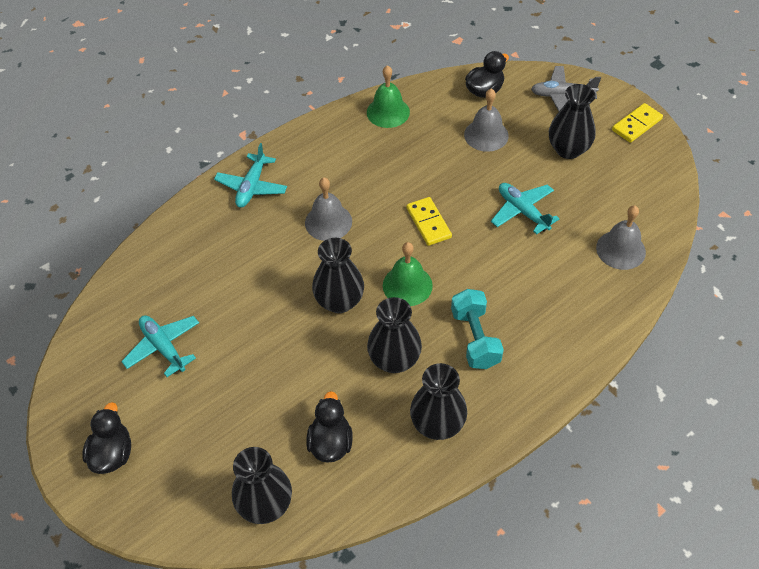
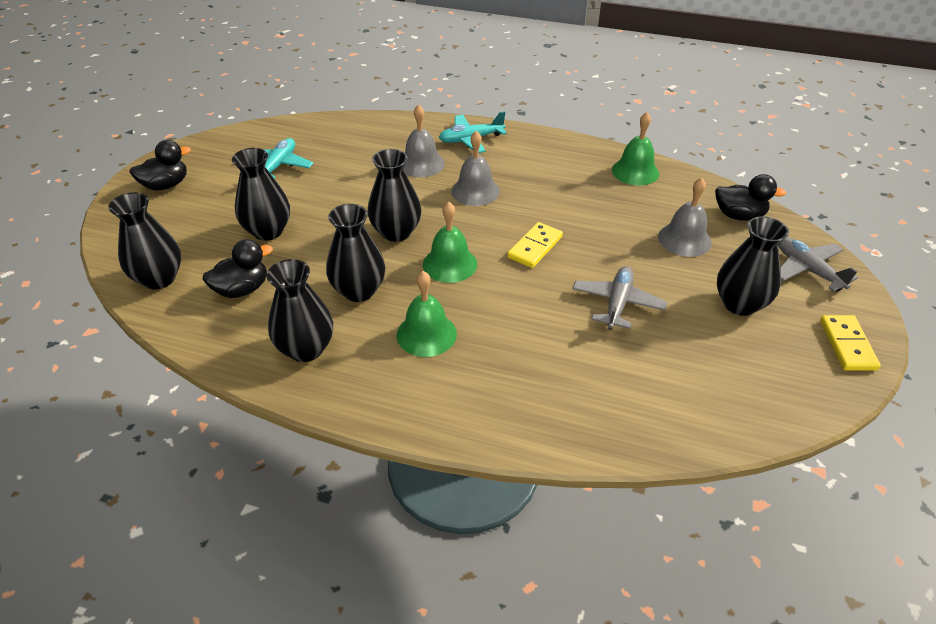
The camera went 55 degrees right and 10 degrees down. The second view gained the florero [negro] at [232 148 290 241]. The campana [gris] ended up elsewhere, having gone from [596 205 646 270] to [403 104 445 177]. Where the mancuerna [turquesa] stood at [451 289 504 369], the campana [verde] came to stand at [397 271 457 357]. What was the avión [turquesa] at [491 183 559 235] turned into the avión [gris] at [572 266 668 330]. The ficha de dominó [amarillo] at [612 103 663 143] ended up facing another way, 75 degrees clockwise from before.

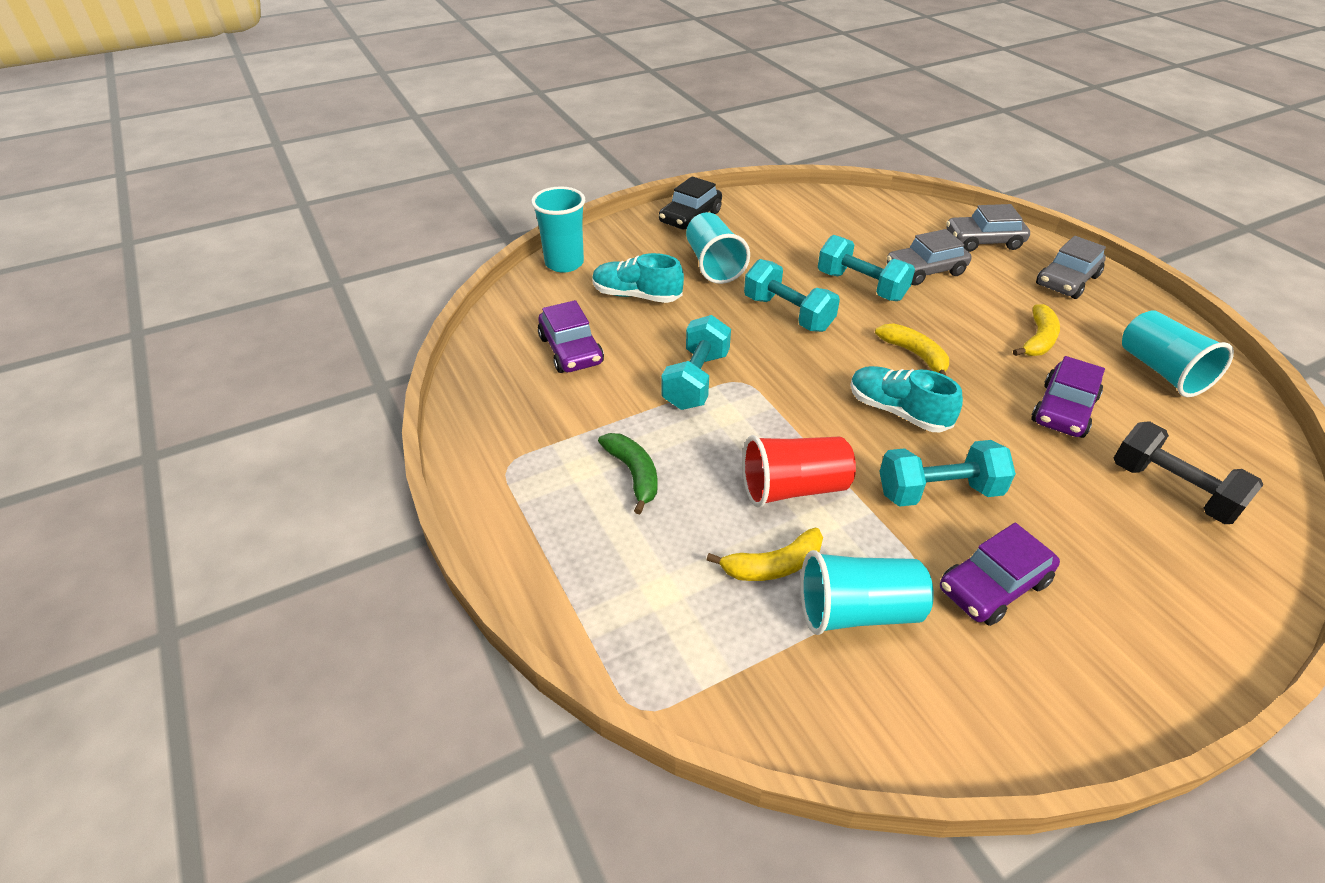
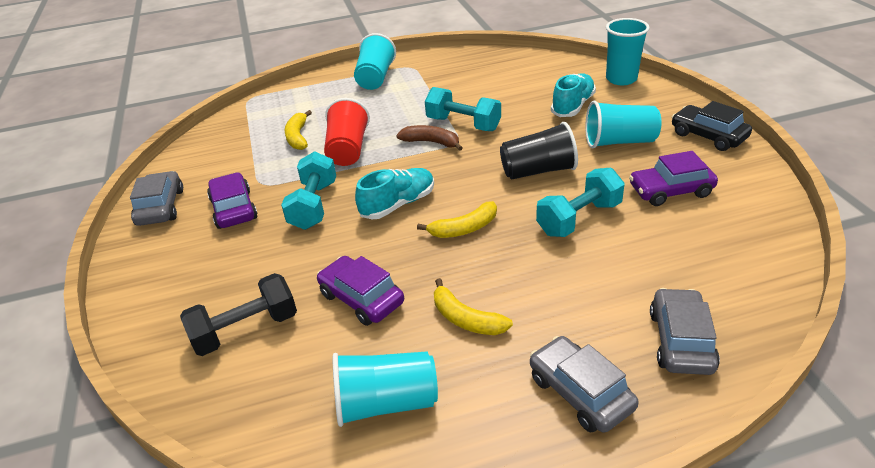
The camera went 105 degrees right and 5 degrees down. The second view lost the plátano [verde] at [598 433 657 514]. The second view gained the plátano [marrón] at [396 125 463 151]. The coche [morado] ended up elsewhere, having gone from [538 300 604 373] to [629 151 718 206]. The vaso [turquesa] ended up elsewhere, having gone from [801 550 934 635] to [354 33 396 90]. The coche [gris] ended up elsewhere, having gone from [887 229 972 285] to [130 171 183 226]. Where the mancuerna [turquesa] stood at [744 259 840 332], the vaso [negro] came to stand at [500 122 578 180].

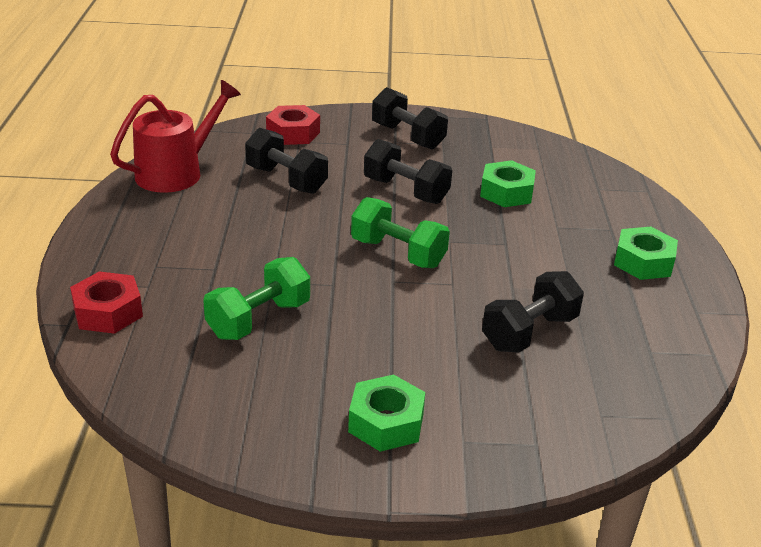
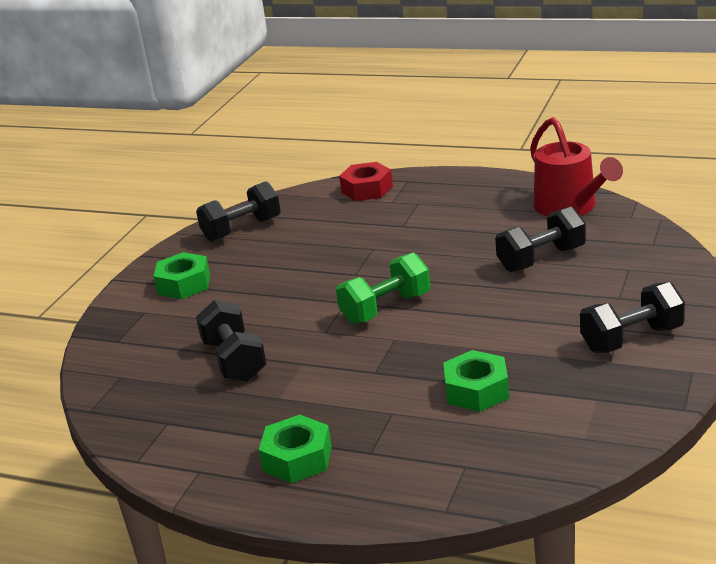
The camera went 115 degrees right and 5 degrees down. The second view lost the mancuerna [verde] at [203 257 310 340]. The second view lost the tuerca [rojo] at [266 105 320 145]. The mancuerna [negro] ended up elsewhere, having gone from [364 139 452 204] to [196 181 281 242].

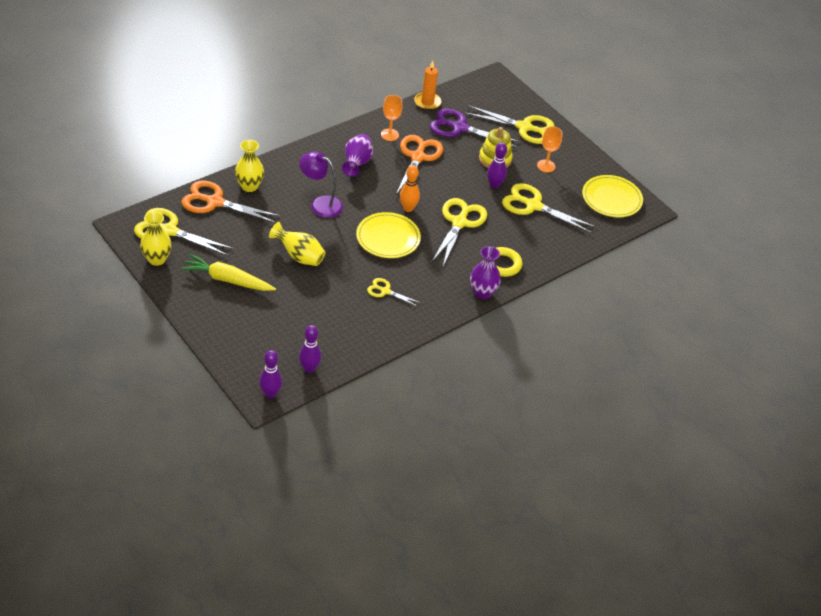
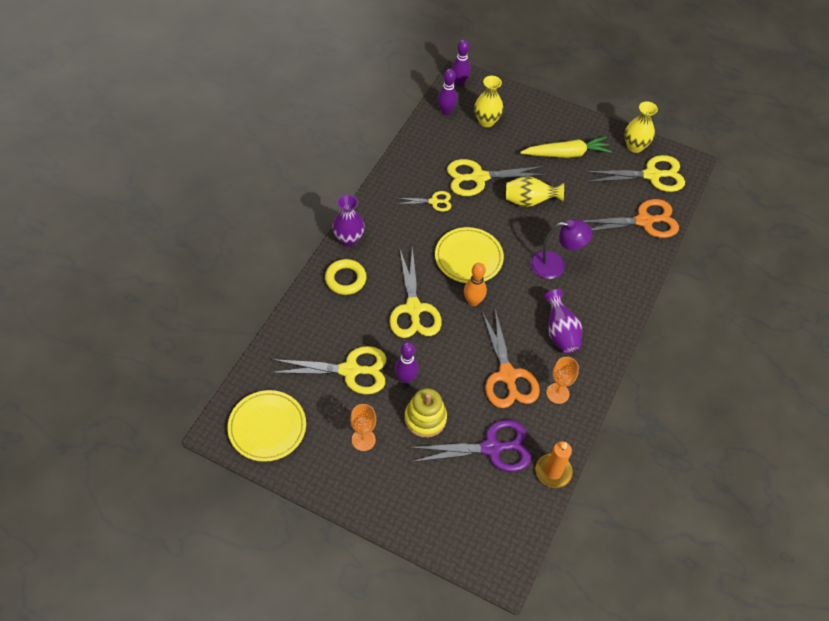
The camera went 155 degrees right and 10 degrees up. The florero [amarillo] ended up elsewhere, having gone from [235 140 264 192] to [474 76 503 127]. The tijeras [amarillo] ended up elsewhere, having gone from [465 105 555 144] to [447 159 548 196].

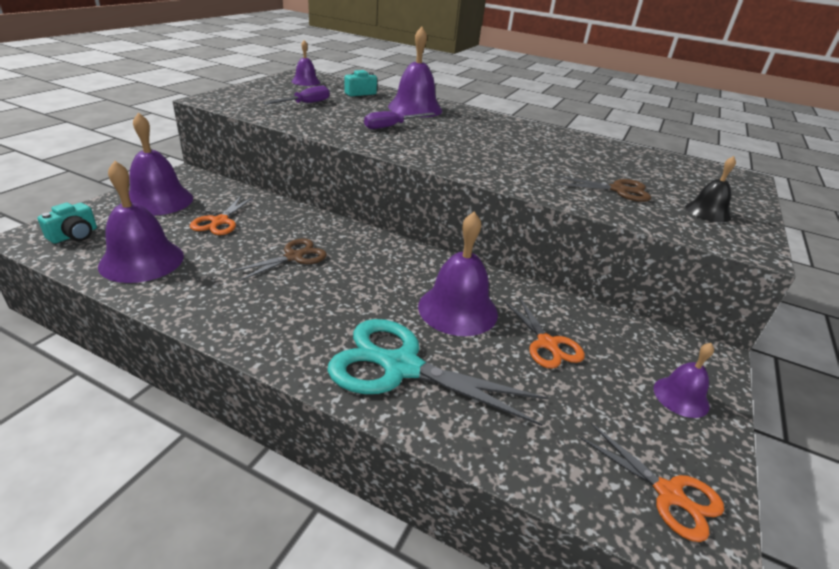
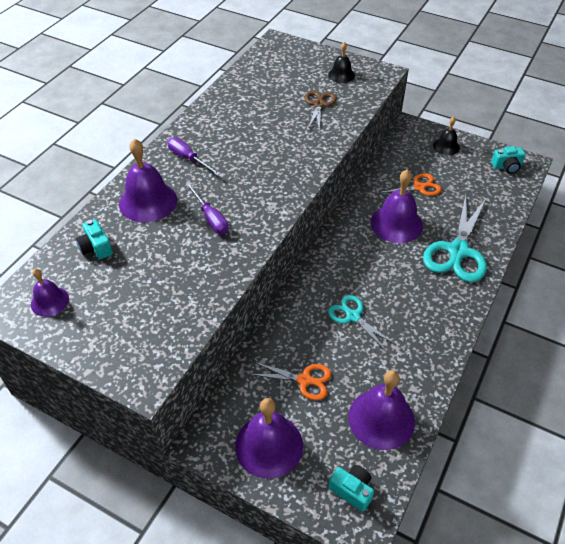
The camera went 85 degrees left and 15 degrees up. The destornillador [morado] ended up elsewhere, having gone from [263 86 330 105] to [167 137 221 176]. Where the tijeras [naranja] stood at [578 423 724 542], the cámara [turquesa] came to stand at [491 146 525 174]. What was the tijeras [marrón] at [230 239 327 281] turned into the tijeras [turquesa] at [328 295 396 352]. What was the campana [morado] at [653 343 714 418] turned into the campana [negro] at [433 117 460 155].

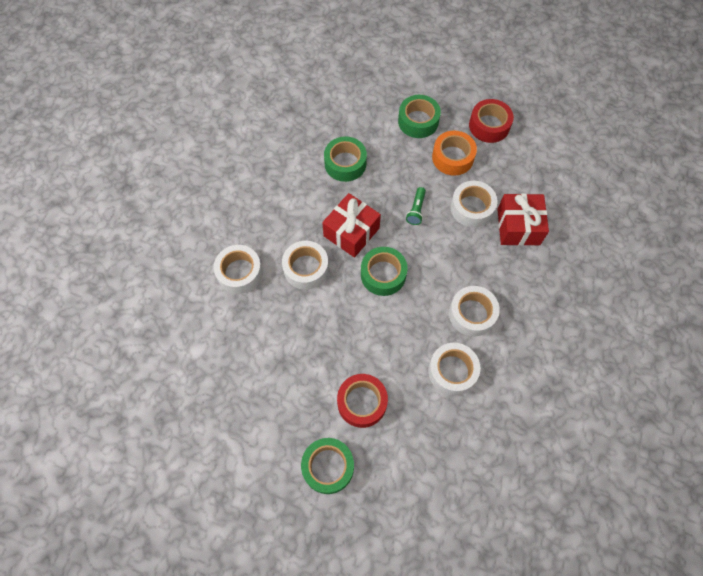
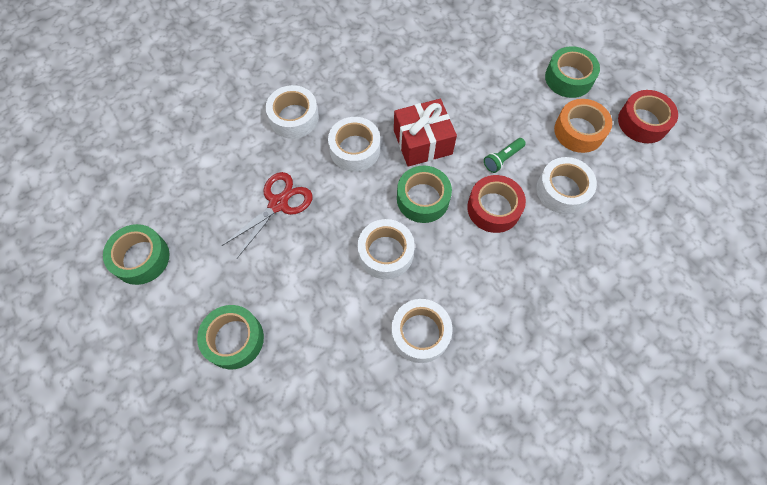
The camera went 35 degrees right and 0 degrees up. The second view lost the regalo [rojo] at [497 193 549 246]. The second view gained the tijeras [rojo] at [222 172 313 258]. The cinta adhesiva [verde] ended up elsewhere, having gone from [324 136 367 182] to [103 224 169 285]. The cinta adhesiva [rojo] ended up elsewhere, having gone from [337 374 388 428] to [467 175 526 233]. The cinta adhesiva [blanco] ended up elsewhere, having gone from [449 286 500 336] to [357 219 415 279].

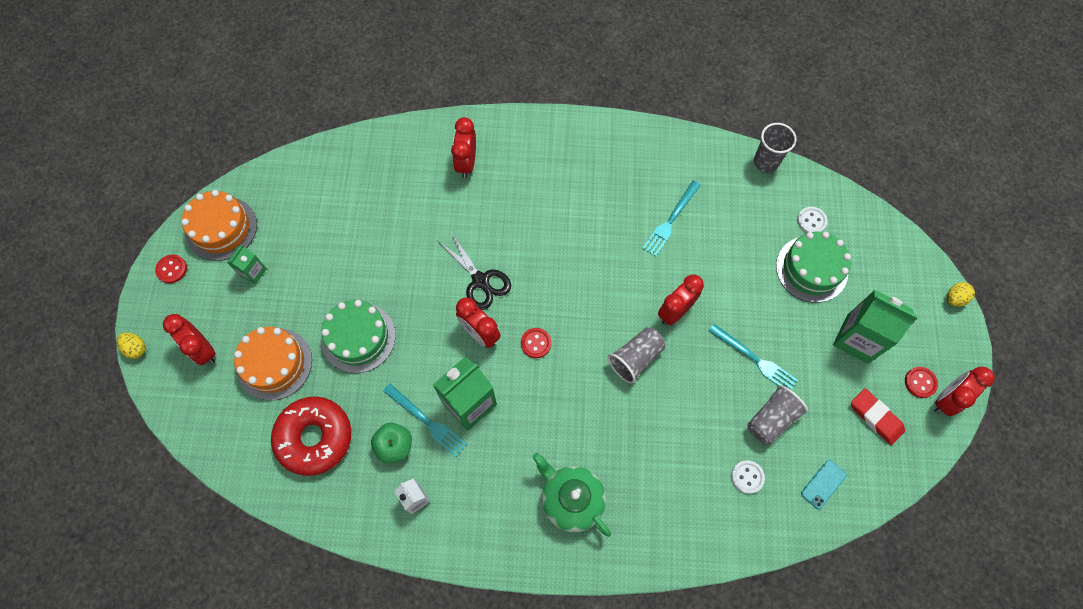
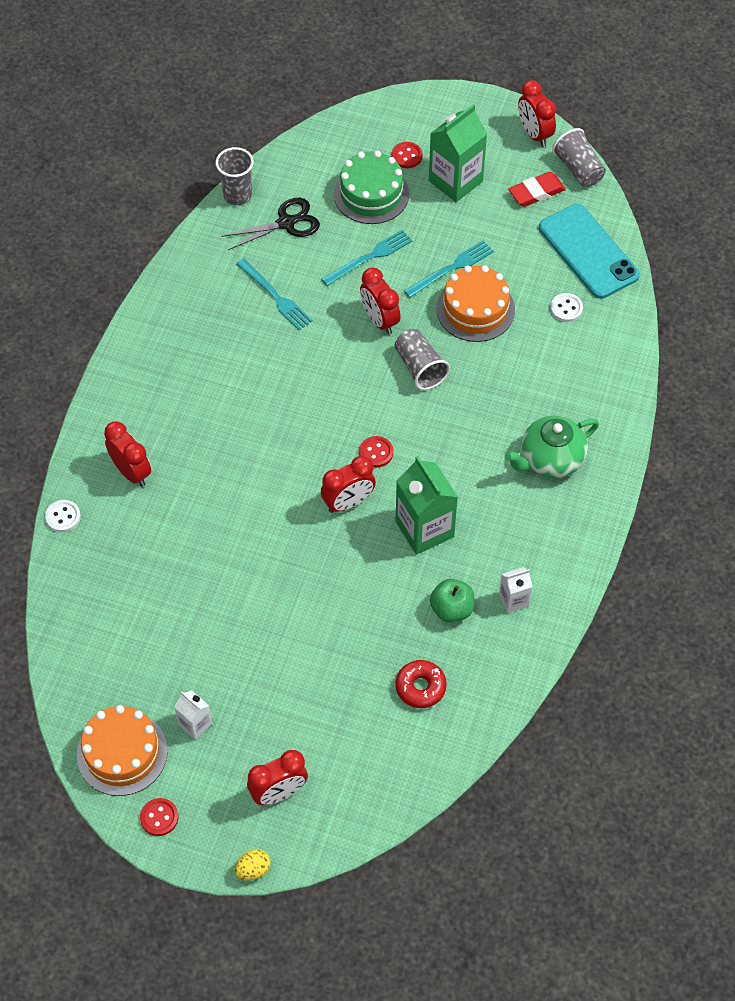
The camera went 75 degrees left and 10 degrees down. The second view lost the tarta [verde] at [321 300 396 373]. The second view lost the huevo [amarillo] at [947 282 975 307]. The tarta [naranja] ended up elsewhere, having gone from [234 327 312 401] to [436 265 515 342]. The tenedor [turquesa] ended up elsewhere, having gone from [383 384 467 457] to [321 230 413 286]. The tijeras [negro] ended up elsewhere, having gone from [438 231 511 310] to [221 198 320 250]. The vaso [gris] ended up elsewhere, having gone from [747 385 808 445] to [552 128 606 187]. The botón [blanco] ended up elsewhere, having gone from [797 207 828 233] to [45 500 81 532]. The botón [rojo] ended up elsewhere, having gone from [905 367 938 398] to [392 142 422 168]. What was the cartón de leche [verde] at [227 245 267 284] turned into the cartón de leche [blanco] at [174 690 212 740]. The despertador [rojo] at [451 117 476 178] ended up facing another way, 150 degrees counterclockwise from before. The size of the rosquilla [rojo] at [271 396 351 476] changed by a factor of 0.57. The size of the móvil [turquesa] at [801 460 847 509] changed by a factor of 2.32.

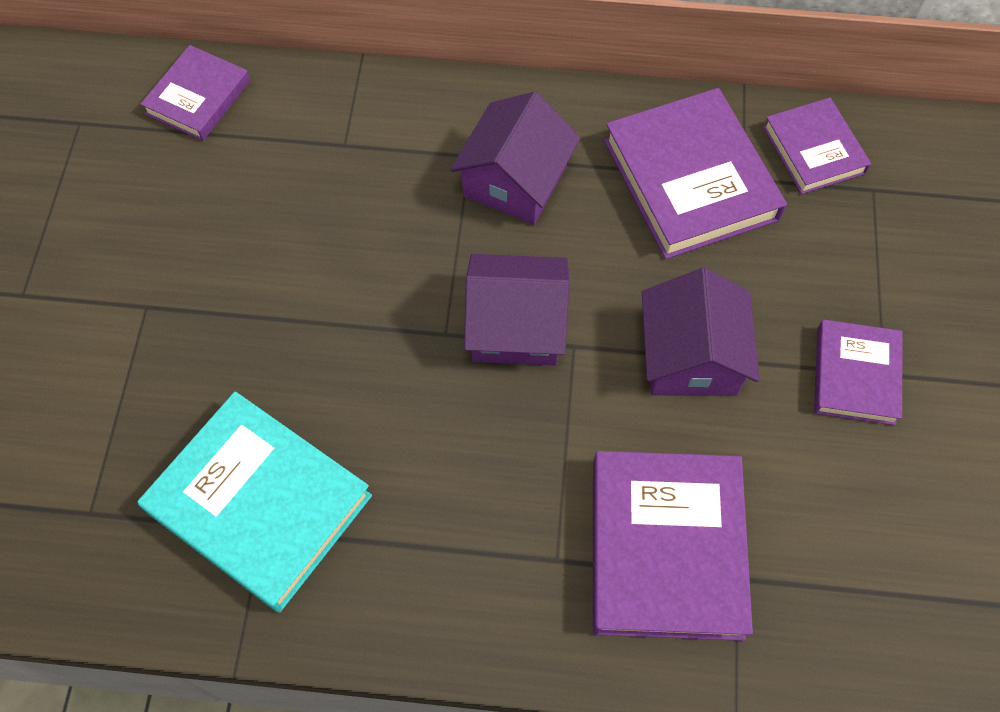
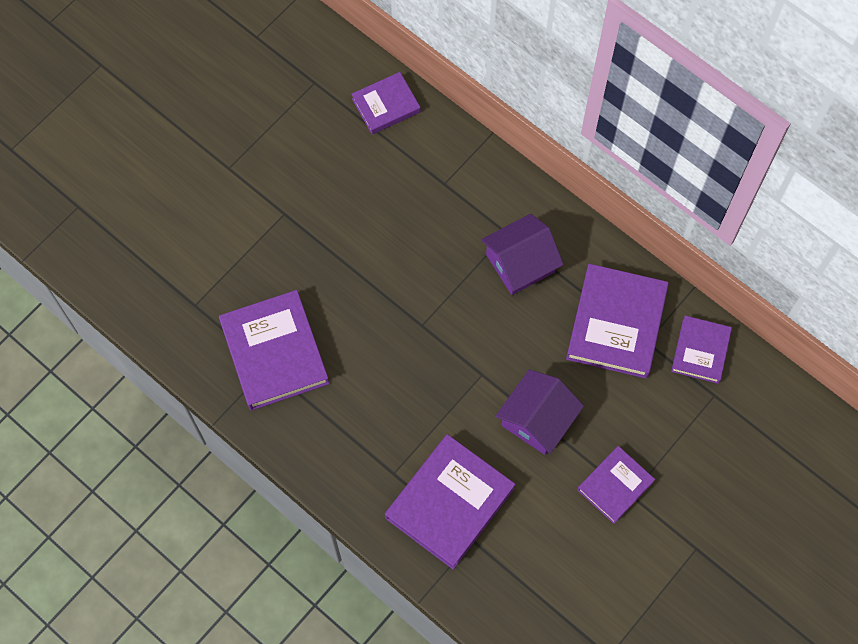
The camera went 35 degrees right and 5 degrees up. The second view lost the casa [morado] at [464 254 569 366]. What was the libro [turquesa] at [137 391 372 612] turned into the libro [morado] at [219 290 329 411].

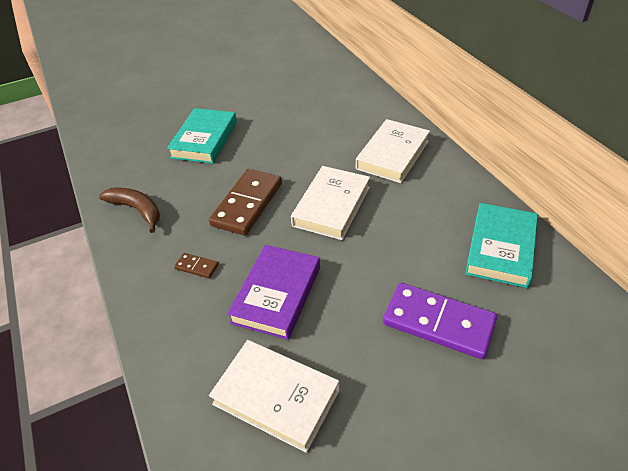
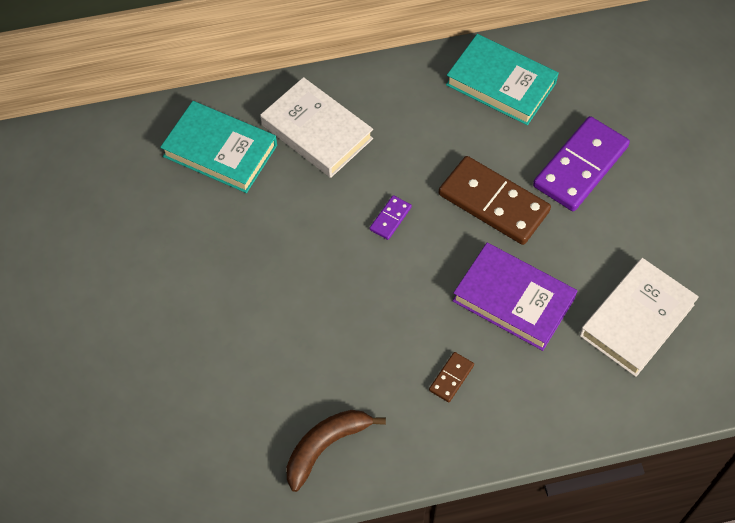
The camera went 80 degrees left and 15 degrees up. The libro [turquesa] ended up elsewhere, having gone from [167 108 237 164] to [160 101 277 193]. The ficha de dominó [marrón] ended up elsewhere, having gone from [209 169 282 236] to [439 156 551 245]. Where the libro [blanco] stood at [291 166 370 240], the ficha de dominó [morado] came to stand at [370 195 412 240].

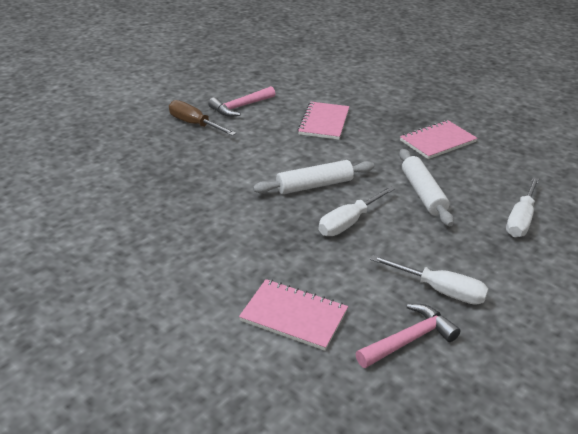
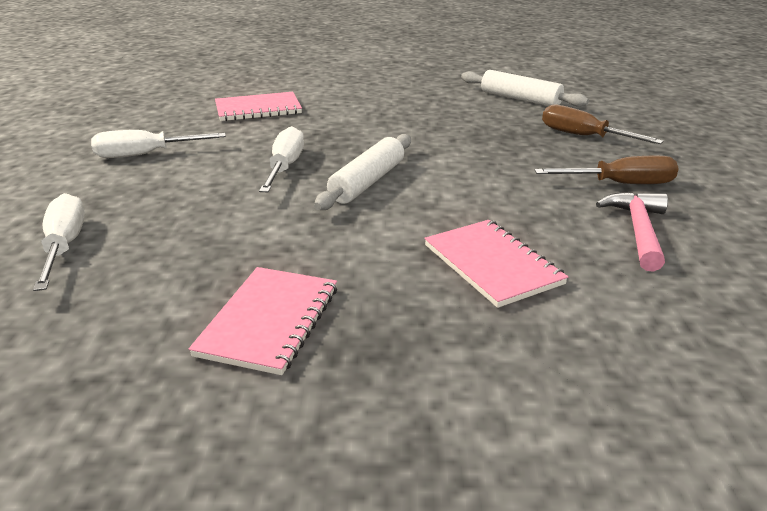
The camera went 140 degrees right and 5 degrees down. The second view lost the martillo [rosa] at [355 304 461 368]. The second view gained the destornillador [marrón] at [542 105 664 144]. The rodillo [blanco] ended up elsewhere, having gone from [399 149 454 226] to [461 70 589 107].

